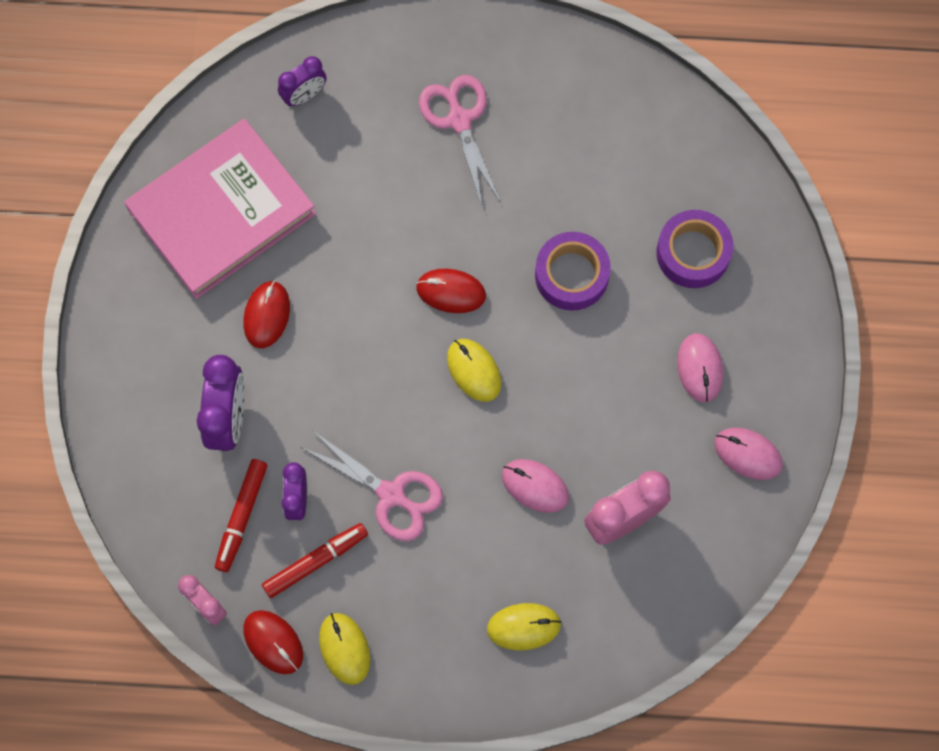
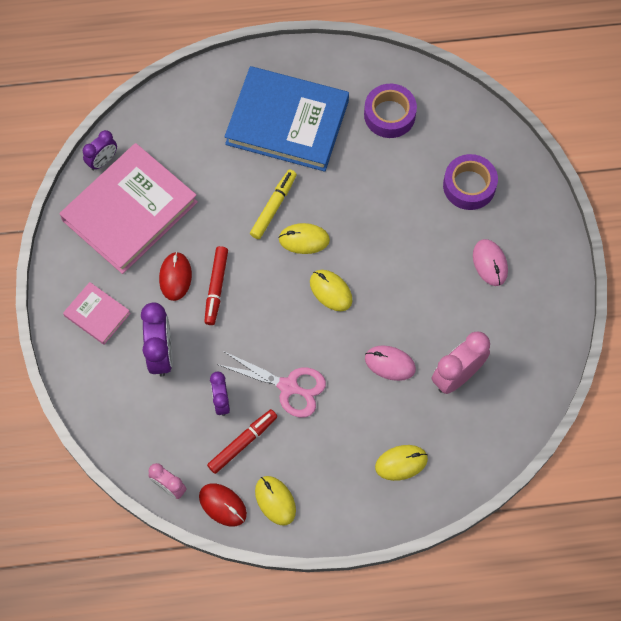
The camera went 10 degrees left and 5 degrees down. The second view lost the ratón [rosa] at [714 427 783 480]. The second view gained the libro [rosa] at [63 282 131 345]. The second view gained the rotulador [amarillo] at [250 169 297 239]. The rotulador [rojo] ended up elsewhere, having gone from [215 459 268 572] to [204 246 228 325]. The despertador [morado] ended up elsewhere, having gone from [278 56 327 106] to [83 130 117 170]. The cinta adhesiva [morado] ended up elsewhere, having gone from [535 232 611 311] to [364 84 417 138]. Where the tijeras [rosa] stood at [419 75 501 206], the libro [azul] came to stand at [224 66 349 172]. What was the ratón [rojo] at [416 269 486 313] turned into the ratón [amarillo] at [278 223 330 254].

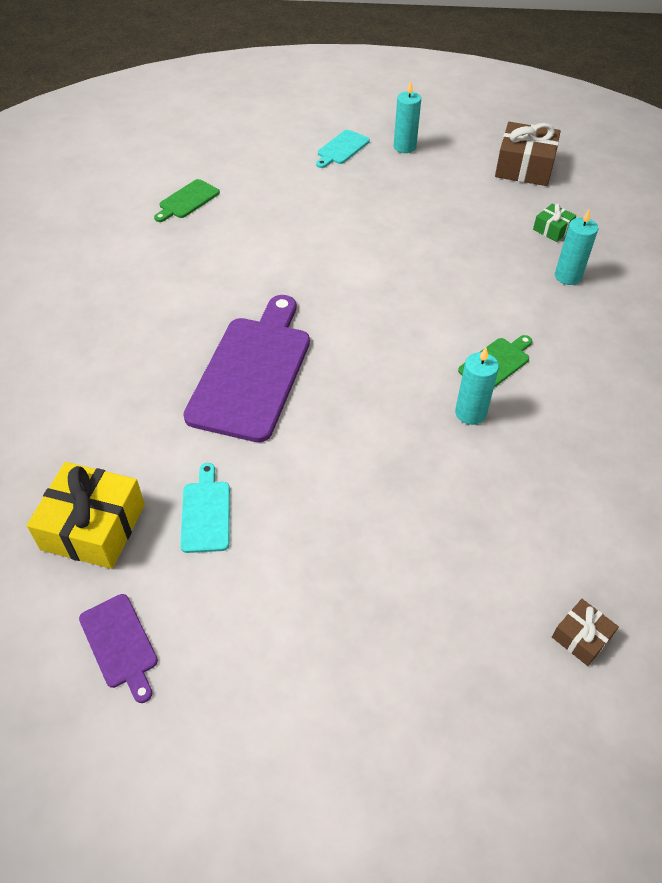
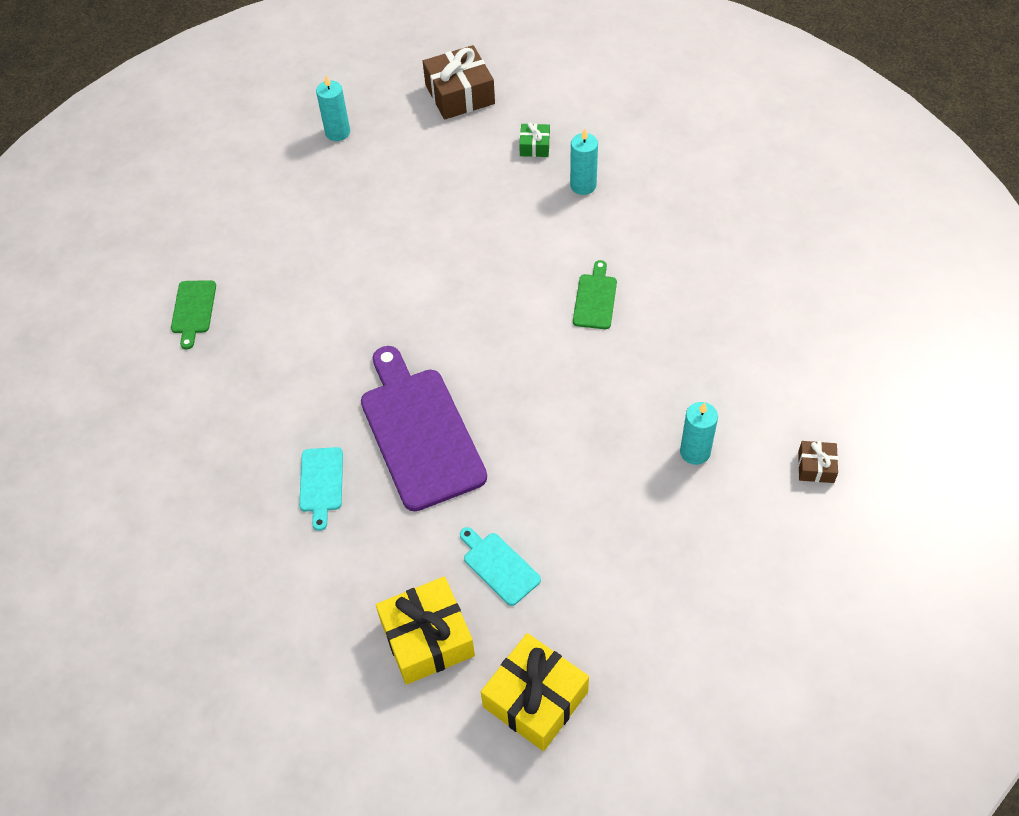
The camera went 35 degrees left and 5 degrees up. The tabla de cortar [turquesa] ended up elsewhere, having gone from [316 130 370 168] to [299 447 343 531]. The vela [turquesa] ended up elsewhere, having gone from [455 348 499 425] to [680 402 718 465]. Where the tabla de cortar [morado] stood at [79 594 158 703], the regalo [amarillo] came to stand at [481 633 589 751].

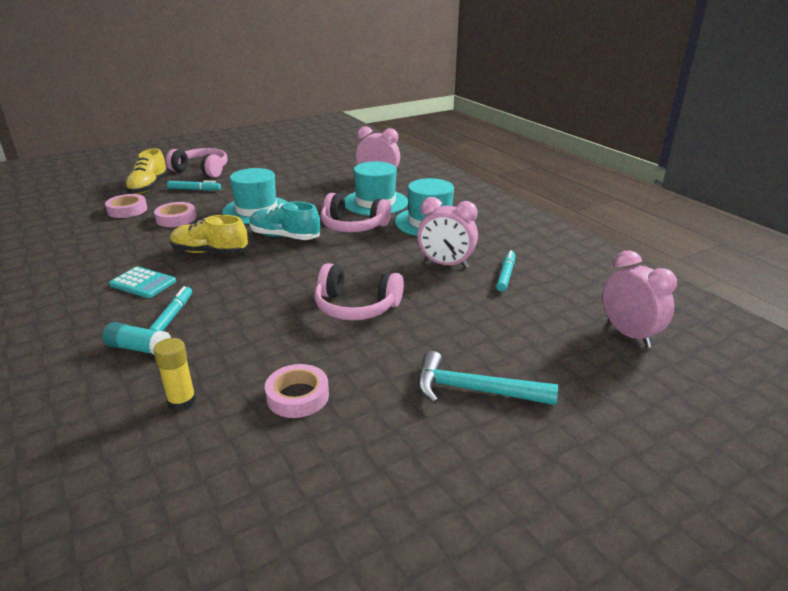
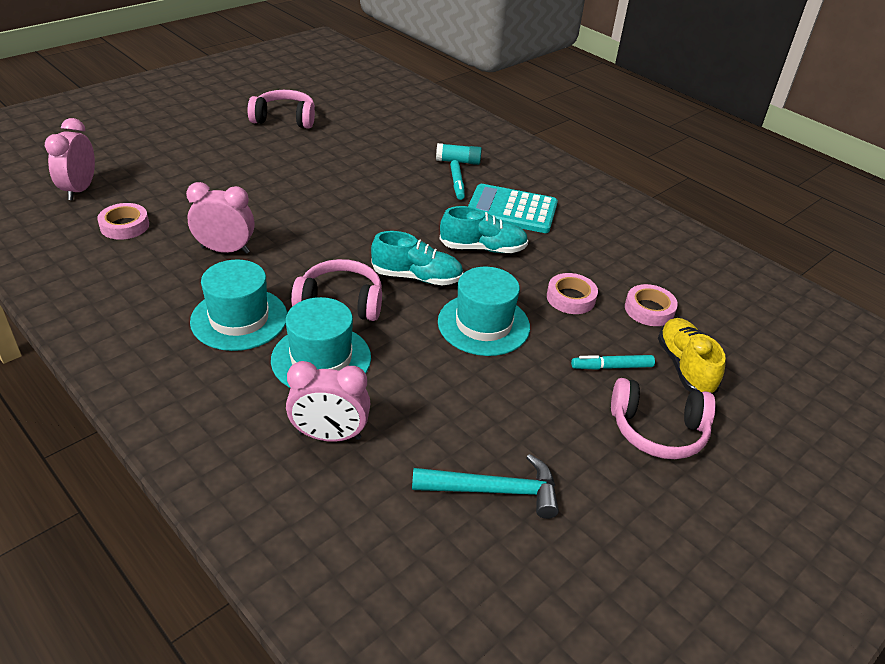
The camera went 165 degrees right and 10 degrees up. The second view lost the barra de pegamento [amarillo] at [153 338 196 411]. The second view lost the rotulador [turquesa] at [496 250 515 292]. The cinta adhesiva [rosa] ended up elsewhere, having gone from [265 364 329 418] to [97 203 149 240]. The auriculares [rosa] ended up elsewhere, having gone from [314 263 404 321] to [247 90 315 129]. The martillo [turquesa] ended up elsewhere, having gone from [418 351 558 405] to [412 454 559 519]. What was the zapato [amarillo] at [170 215 248 255] turned into the zapato [turquesa] at [440 206 529 253]. The despertador [rosa] at [603 250 677 348] ended up facing another way, 45 degrees clockwise from before. The size of the calculadora [turquesa] at [109 266 176 298] changed by a factor of 1.68.

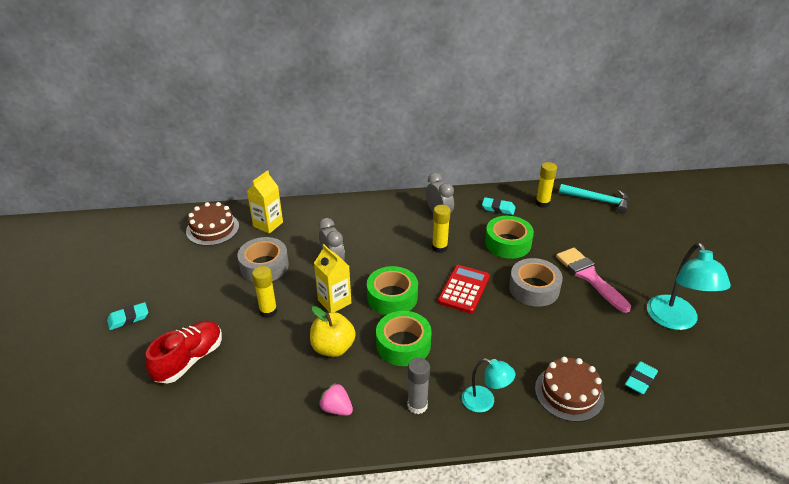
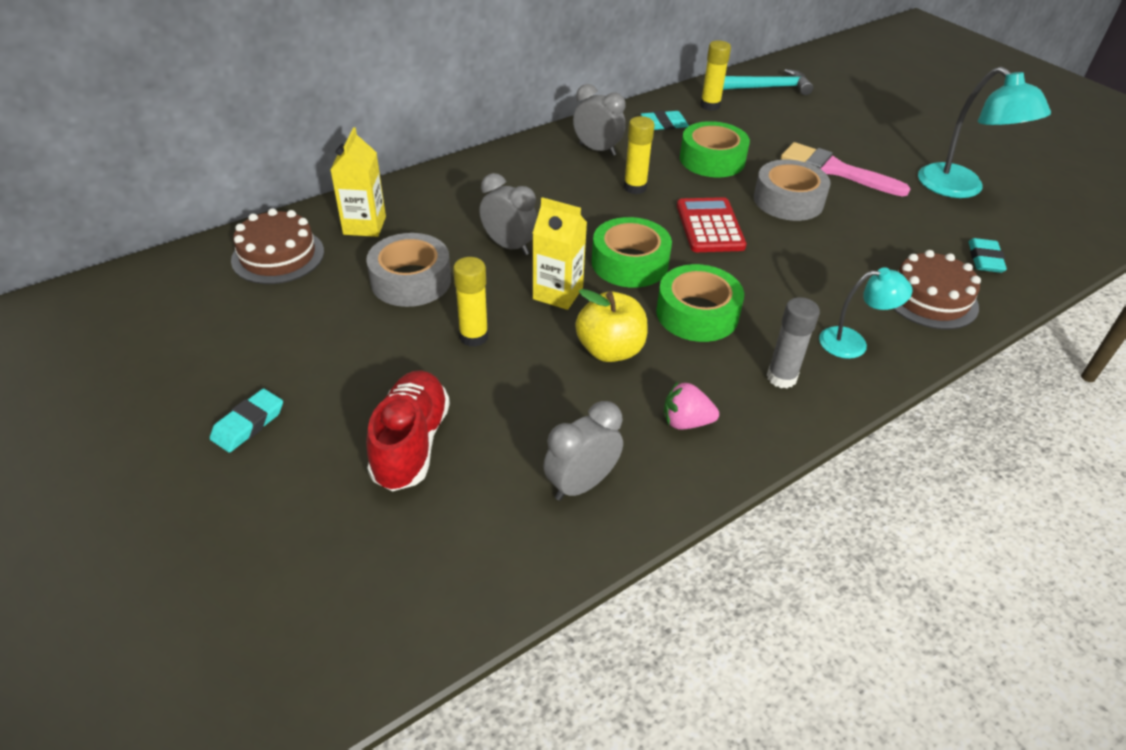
The camera went 30 degrees left and 5 degrees up. The second view gained the despertador [gris] at [543 401 623 501].

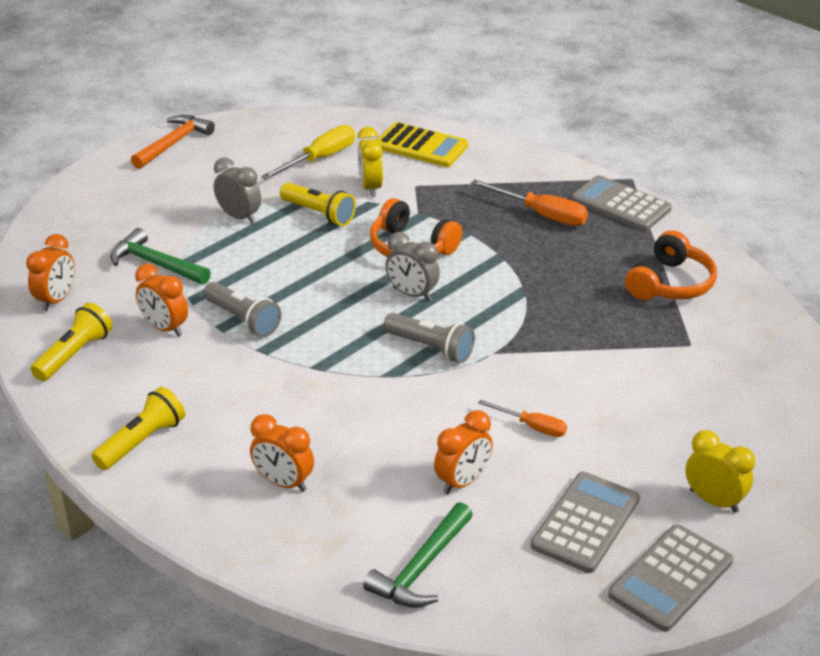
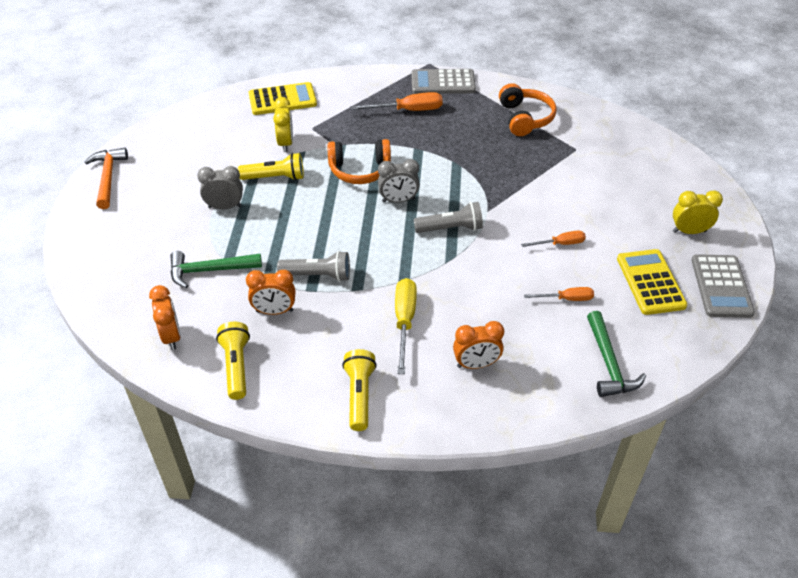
The camera went 40 degrees left and 10 degrees up. The destornillador [amarillo] ended up elsewhere, having gone from [261 125 355 180] to [395 278 417 374]. Where the despertador [naranja] stood at [434 410 493 494], the destornillador [naranja] came to stand at [524 287 594 301]. What was the calculadora [gris] at [531 472 640 573] turned into the calculadora [amarillo] at [617 249 688 315]. The despertador [amarillo] at [357 127 383 197] ended up facing another way, 135 degrees counterclockwise from before.

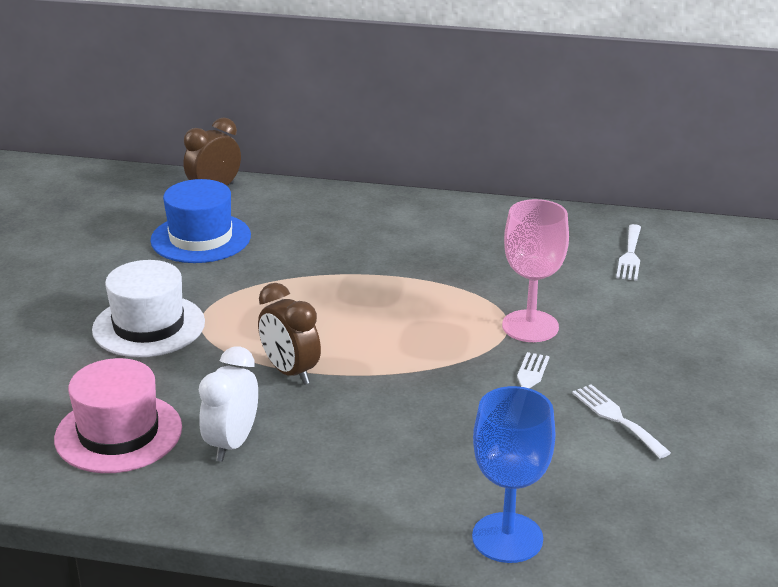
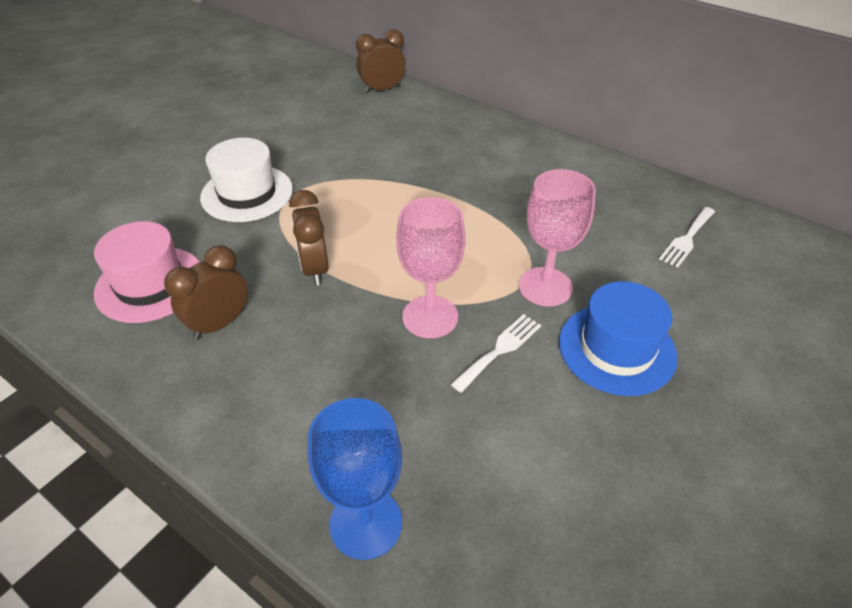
The camera went 25 degrees right and 15 degrees up. The second view lost the tenedor [blanco] at [572 384 671 459]. The second view gained the copa [rosa] at [396 197 466 338]. The sombrero [azul] ended up elsewhere, having gone from [150 179 251 263] to [559 281 678 396]. What was the despertador [blanco] at [199 346 258 462] turned into the despertador [marrón] at [164 245 248 340].

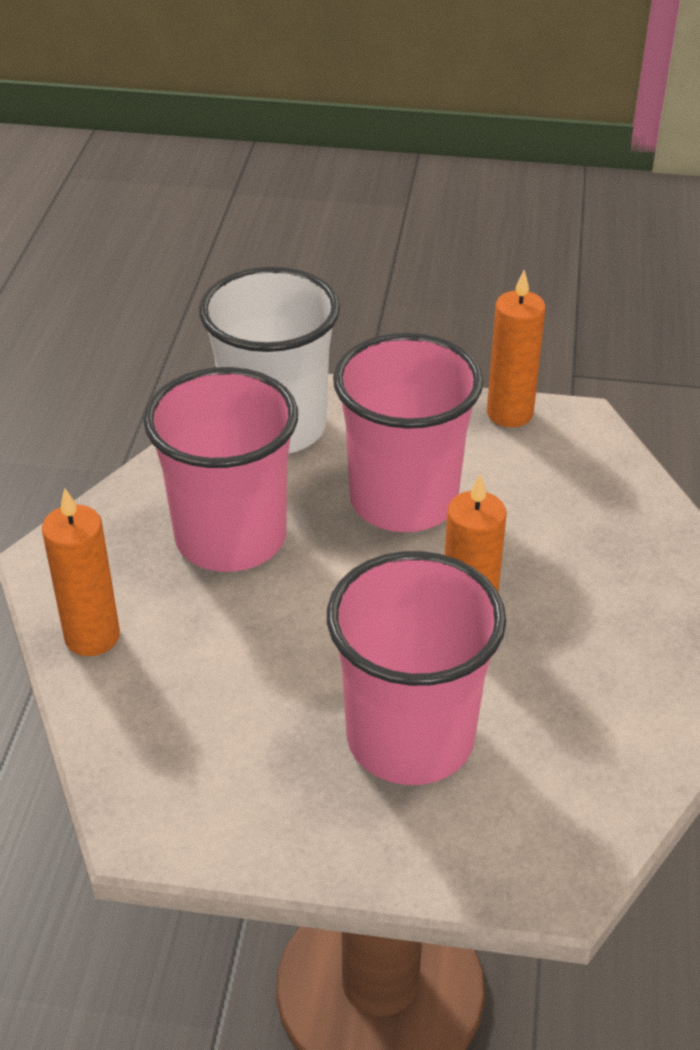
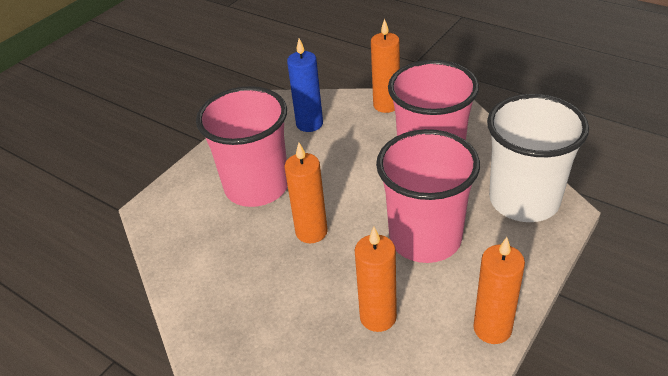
The camera went 120 degrees right and 0 degrees up. The second view gained the vela [azul] at [287 39 323 132]. The second view gained the vela [naranja] at [355 227 397 332].

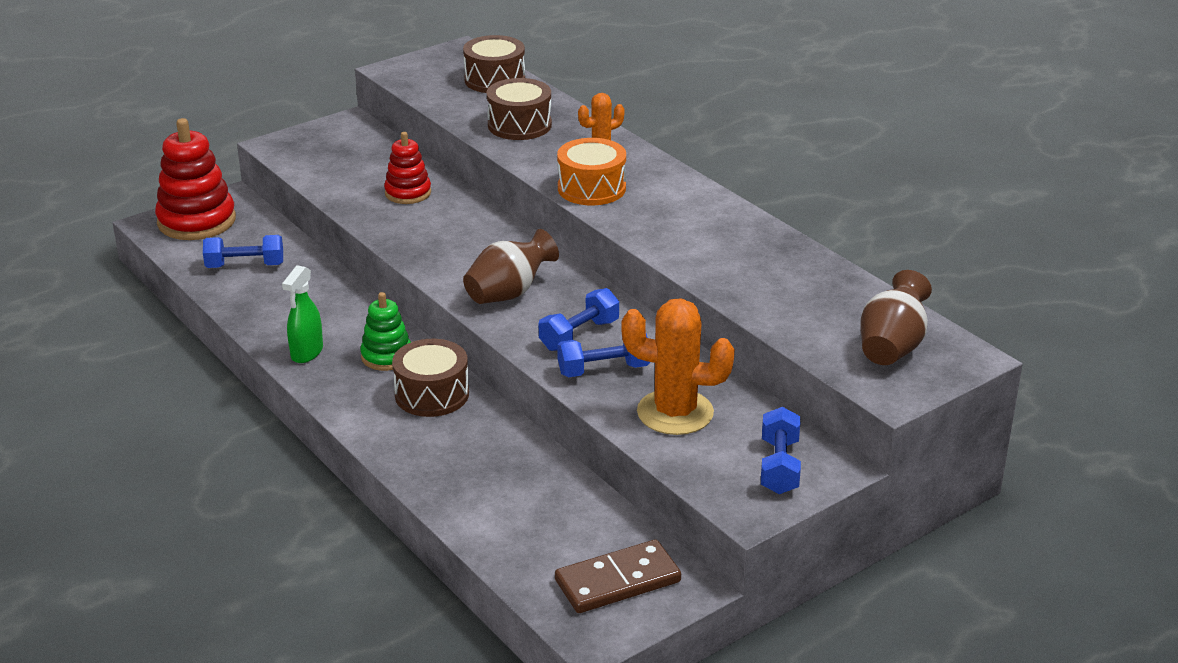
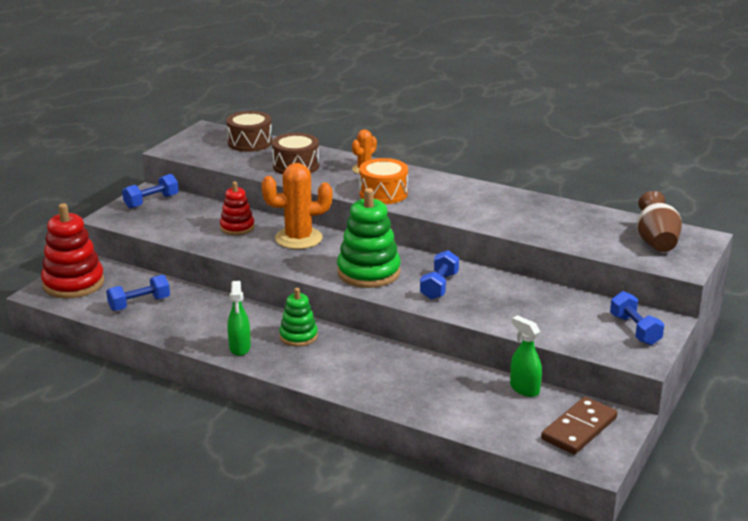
The camera went 25 degrees left and 5 degrees down. The second view lost the tambor [marrón] at [392 339 469 417]. The second view gained the pulverizador [verde] at [510 315 542 397]. The mancuerna [azul] ended up elsewhere, having gone from [557 334 650 377] to [122 174 179 209]. The cactus [naranja] ended up elsewhere, having gone from [621 298 735 435] to [262 163 332 249]. Where the florero [marrón] stood at [463 229 559 304], the juguete apilable [verde] came to stand at [337 188 401 288].

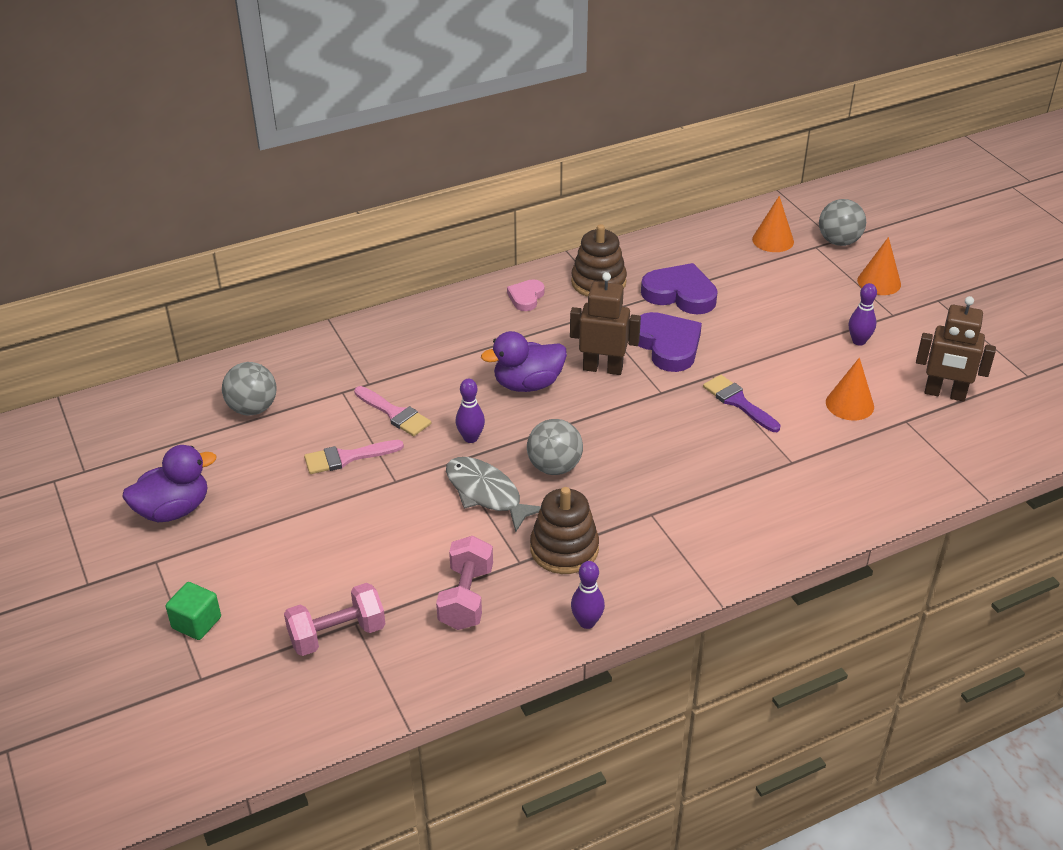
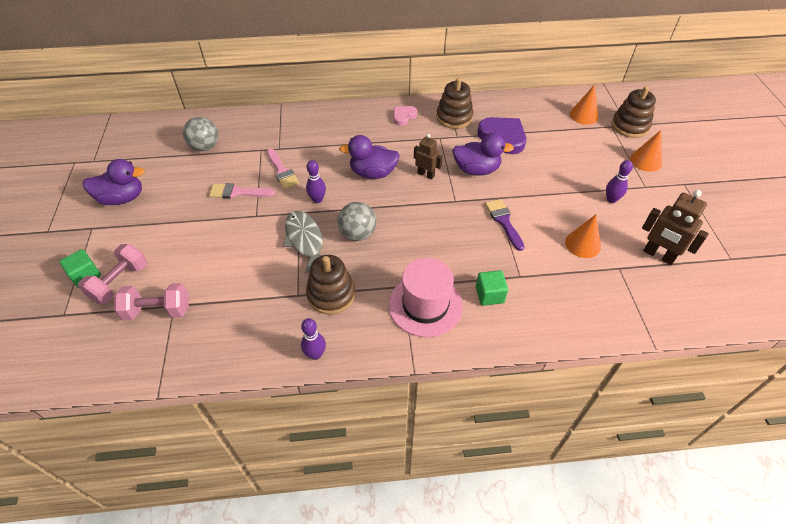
The camera went 20 degrees right and 10 degrees up. The second view gained the sombrero [rosa] at [389 258 463 337]. The second view gained the cubo [verde] at [476 270 508 306]. The mancuerna [rosa] ended up elsewhere, having gone from [436 536 493 630] to [78 244 147 304]. Where the corazón [morado] stood at [638 312 702 372], the pato [morado] came to stand at [452 133 514 175]. Where the pelota [gris] stood at [819 199 866 246], the juguete apilable [marrón] came to stand at [611 86 656 138]. The size of the robot [marrón] at [570 272 641 375] changed by a factor of 0.64.

